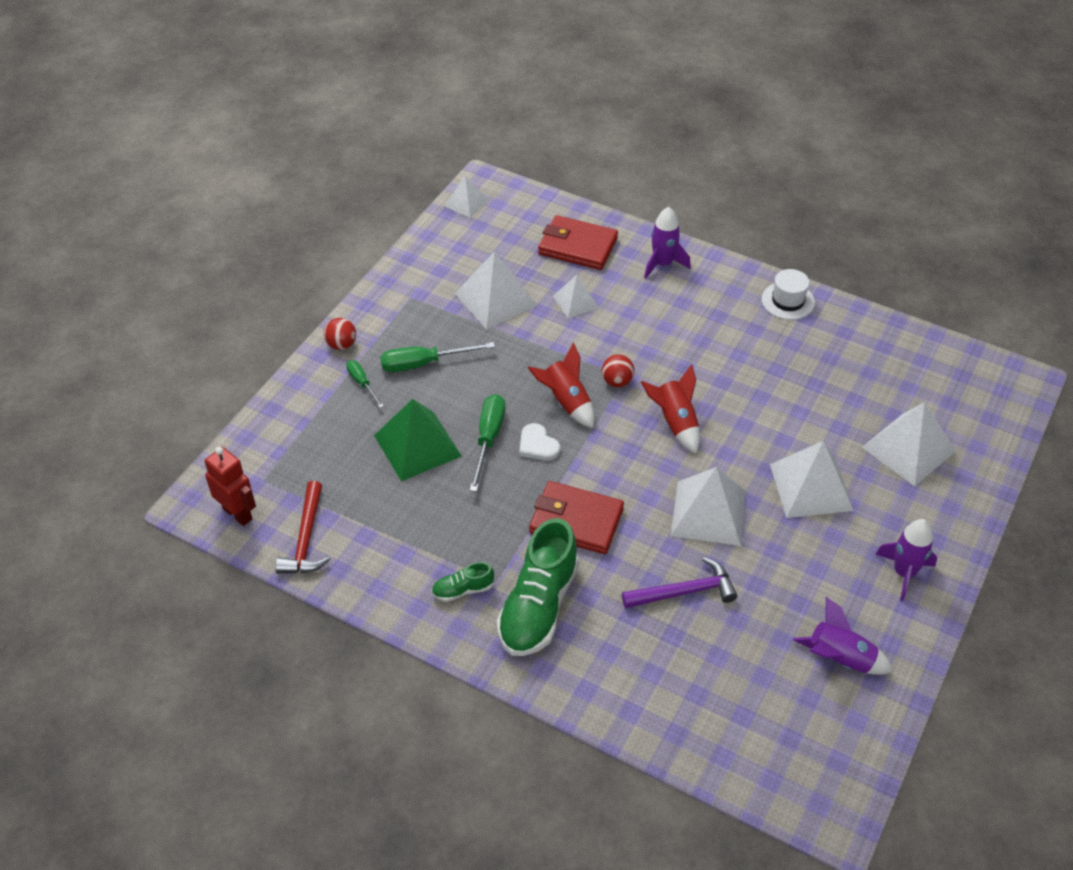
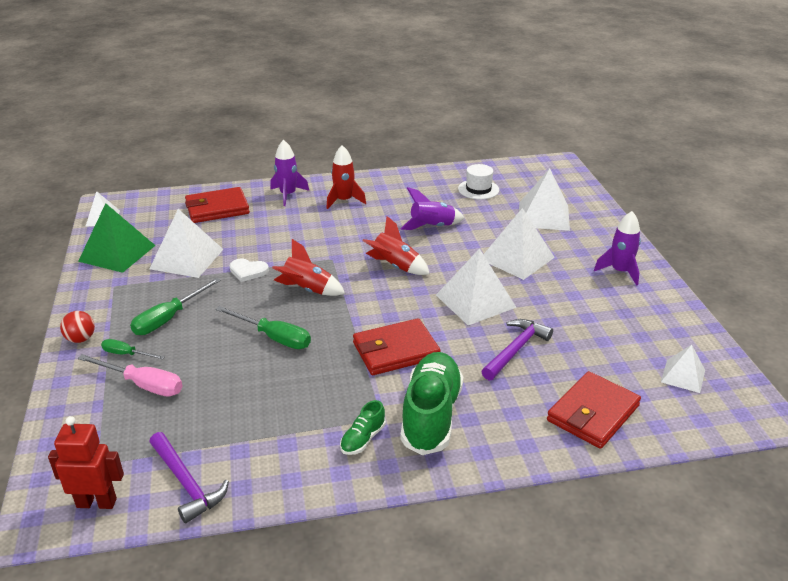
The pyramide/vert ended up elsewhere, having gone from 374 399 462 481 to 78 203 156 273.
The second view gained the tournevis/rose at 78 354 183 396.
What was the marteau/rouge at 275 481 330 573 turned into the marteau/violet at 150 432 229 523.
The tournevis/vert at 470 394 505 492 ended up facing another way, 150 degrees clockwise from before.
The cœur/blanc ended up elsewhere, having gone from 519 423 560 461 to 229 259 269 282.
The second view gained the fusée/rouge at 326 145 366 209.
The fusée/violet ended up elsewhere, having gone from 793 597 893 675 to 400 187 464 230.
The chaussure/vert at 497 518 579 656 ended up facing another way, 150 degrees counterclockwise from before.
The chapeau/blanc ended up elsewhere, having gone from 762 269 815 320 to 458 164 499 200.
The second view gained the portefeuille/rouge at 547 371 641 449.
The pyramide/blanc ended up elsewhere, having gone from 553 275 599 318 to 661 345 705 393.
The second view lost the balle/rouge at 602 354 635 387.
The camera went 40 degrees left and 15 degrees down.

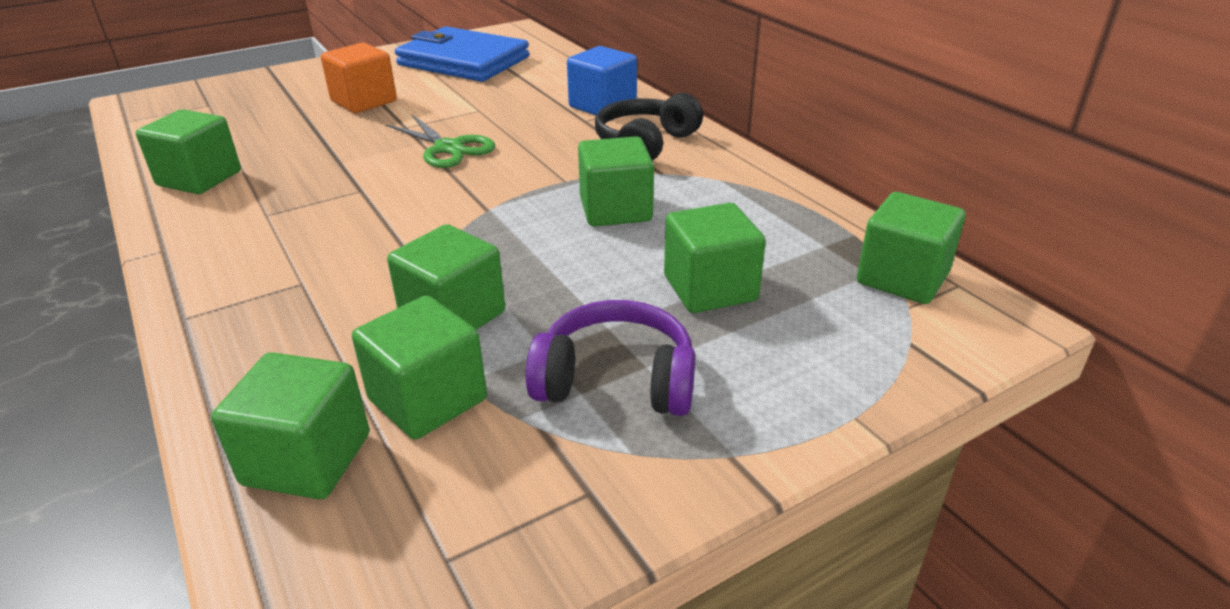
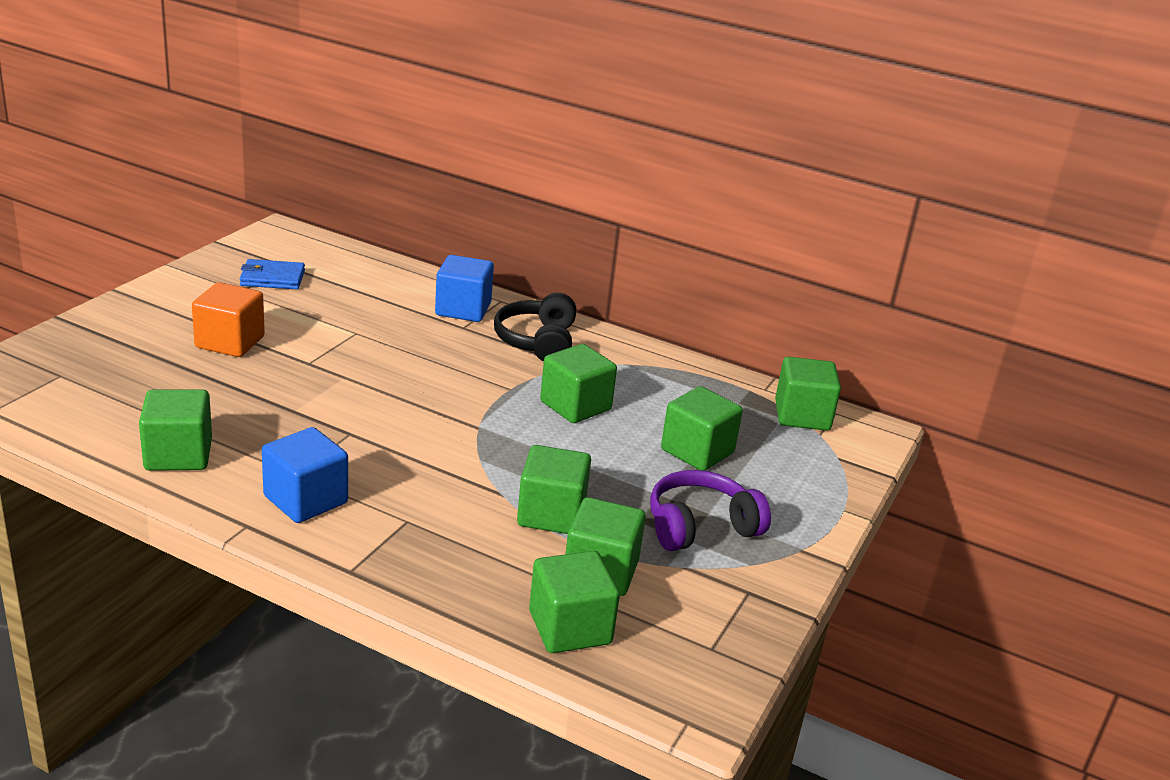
The size of the portefeuille/bleu at 395 26 529 82 changed by a factor of 0.51.
The second view gained the cube/bleu at 262 427 348 523.
The second view lost the ciseaux/vert at 386 115 495 168.
The camera went 35 degrees left and 5 degrees down.

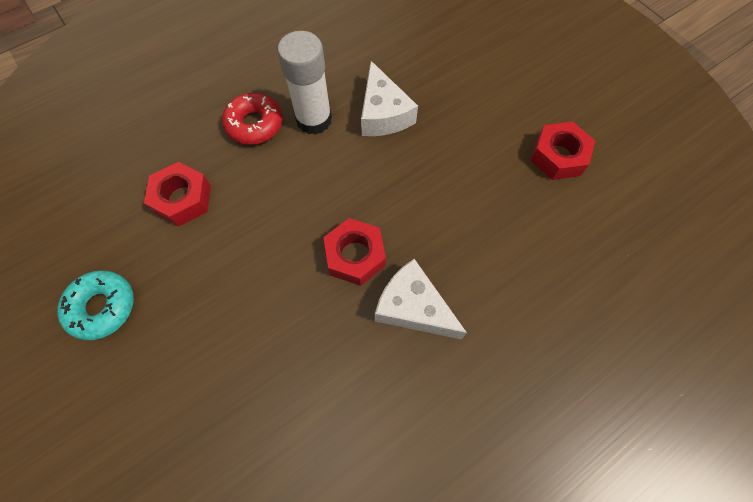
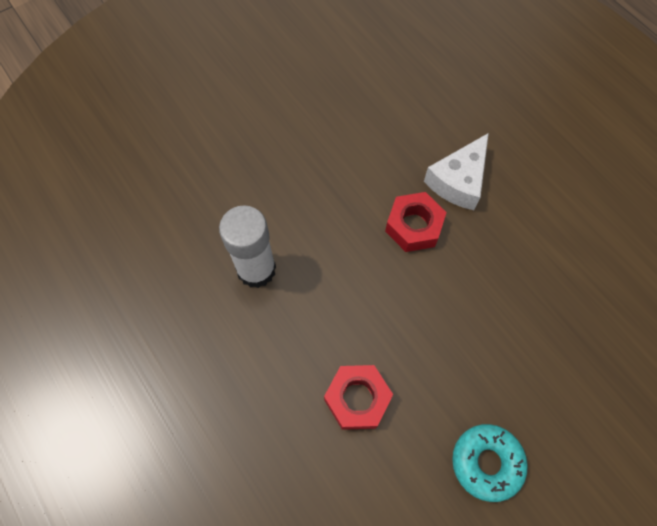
The second view lost the beignet/rouge at 222 93 283 145.
The second view lost the fromage/blanc at 361 61 418 136.
The second view lost the écrou/rouge at 530 122 595 180.
The camera went 90 degrees left and 0 degrees up.

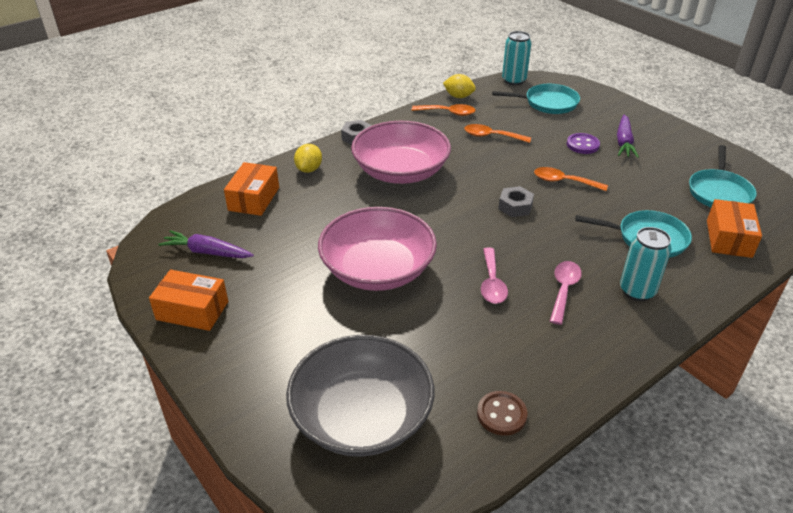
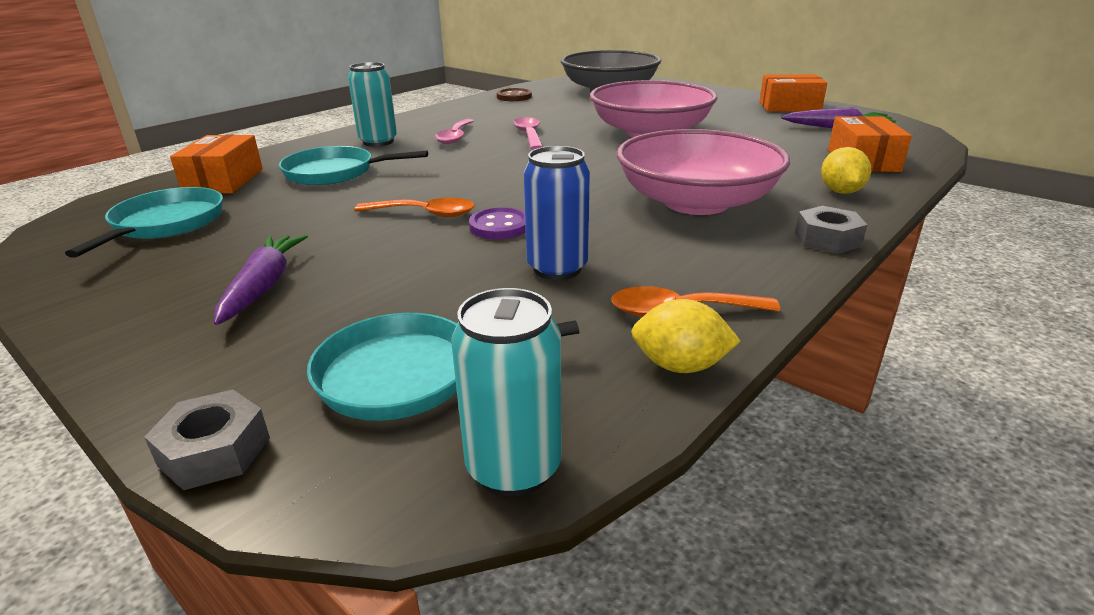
The écrou/gris ended up elsewhere, having gone from 498 186 534 217 to 144 390 270 490.
The bouton/violet ended up elsewhere, having gone from 567 133 600 154 to 469 207 526 239.
Where the cuillère/orange stood at 464 124 531 143, the canette/bleu came to stand at 523 146 590 280.
The camera went 170 degrees right and 10 degrees down.

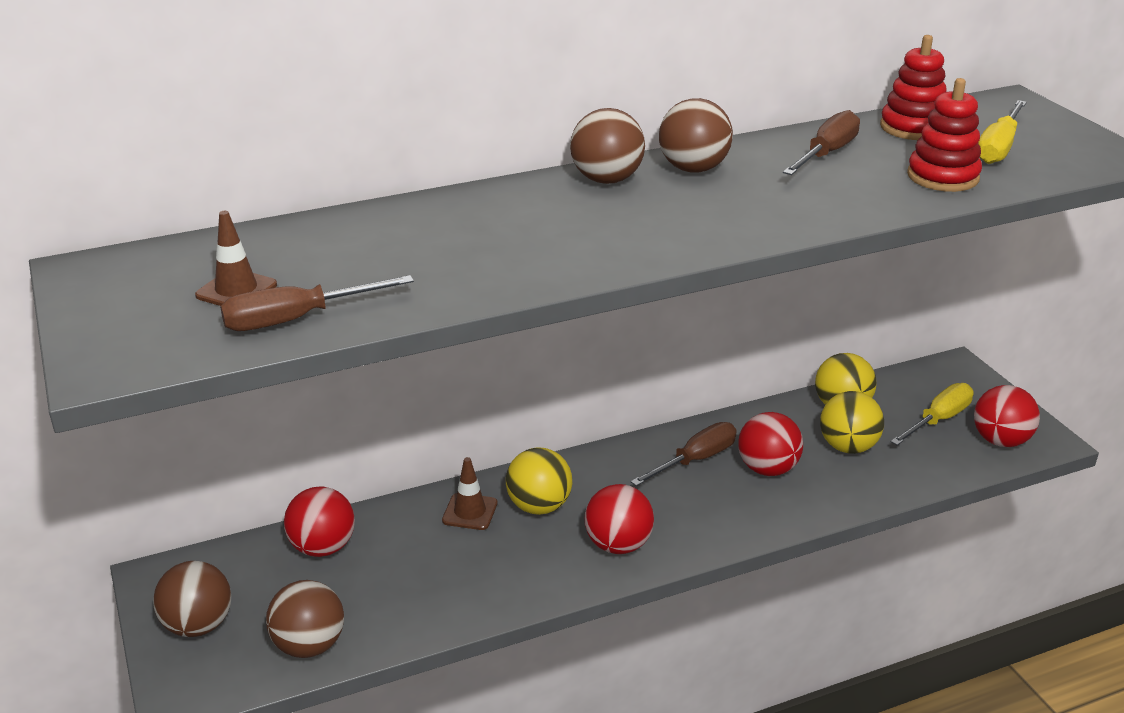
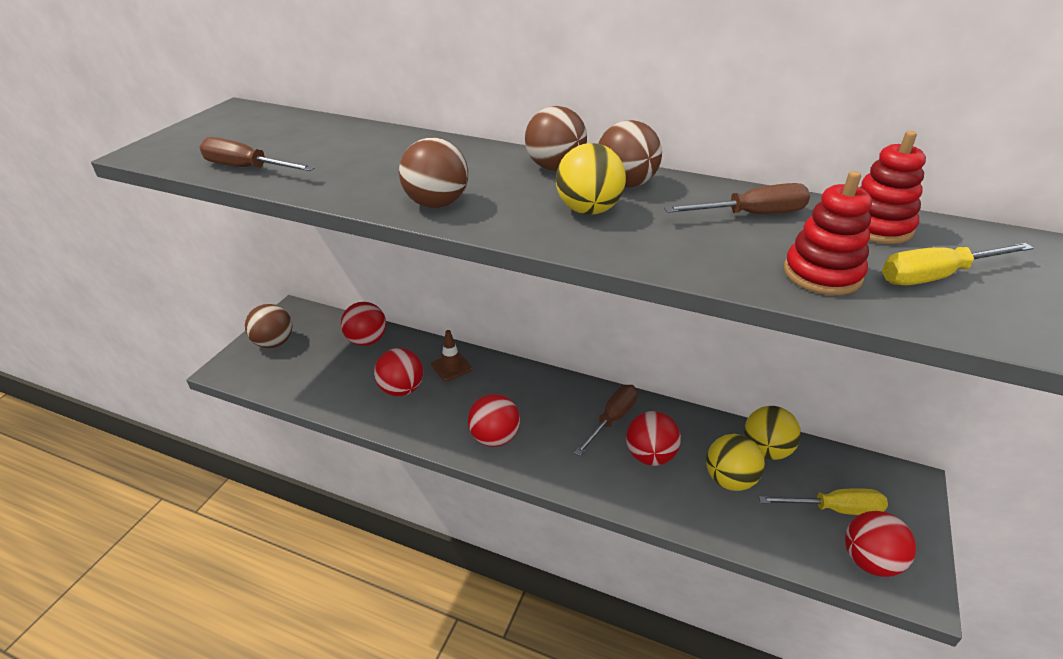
The second view gained the balle/rouge at 374 348 423 396.
The balle/marron ended up elsewhere, having gone from 266 580 344 658 to 399 138 468 208.
The balle/jaune ended up elsewhere, having gone from 506 447 572 515 to 556 143 626 215.
The tournevis/marron at 630 422 737 486 ended up facing another way, 60 degrees counterclockwise from before.
The second view lost the cône de chantier/marron at 195 211 277 306.
The camera went 45 degrees right and 5 degrees up.

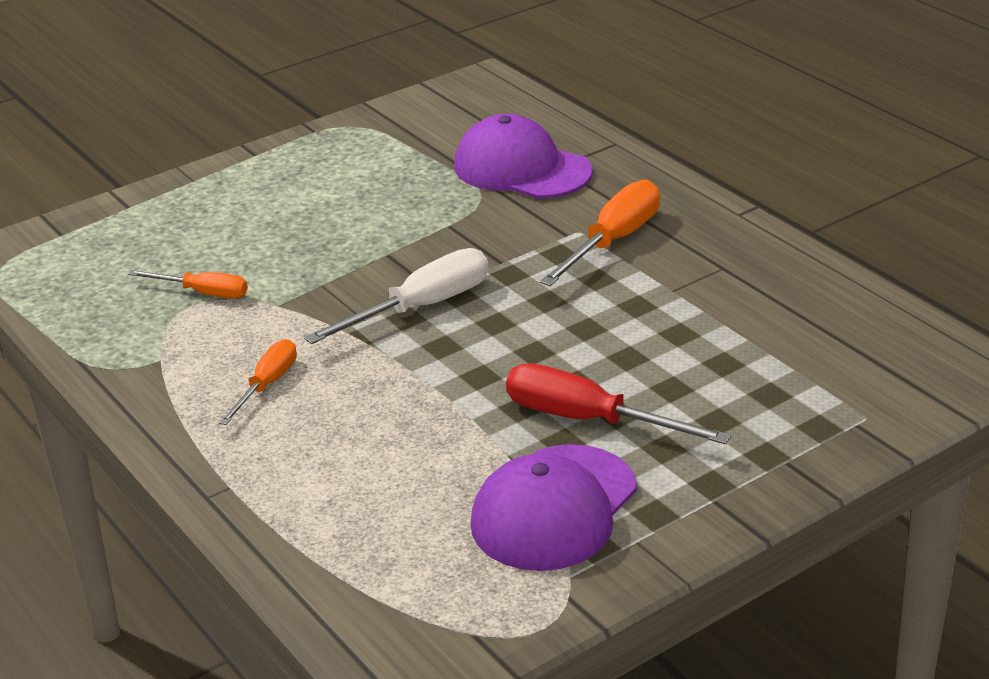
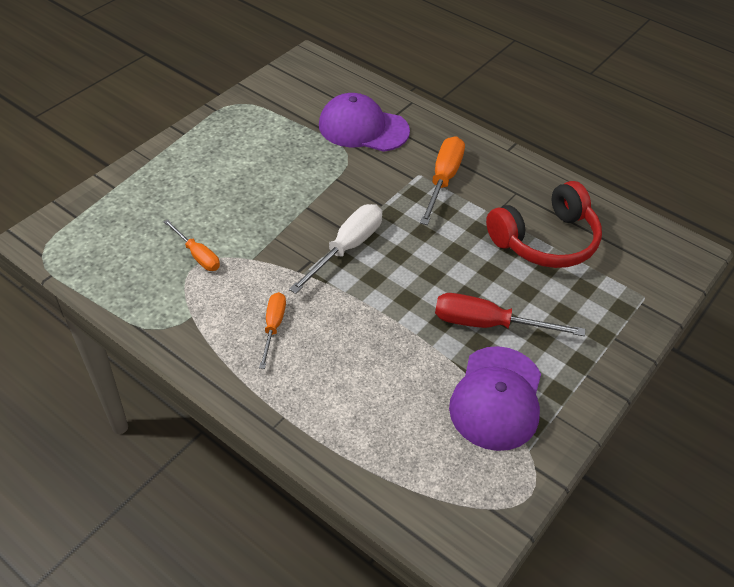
The tournevis/orange at 128 270 248 299 ended up facing another way, 45 degrees clockwise from before.
The second view gained the casque audio/rouge at 486 181 602 268.
The camera went 20 degrees left and 15 degrees up.

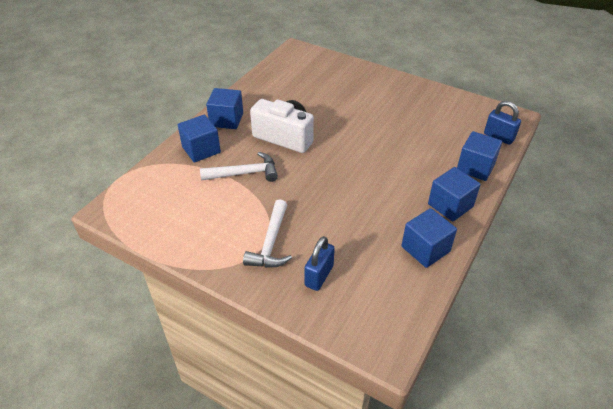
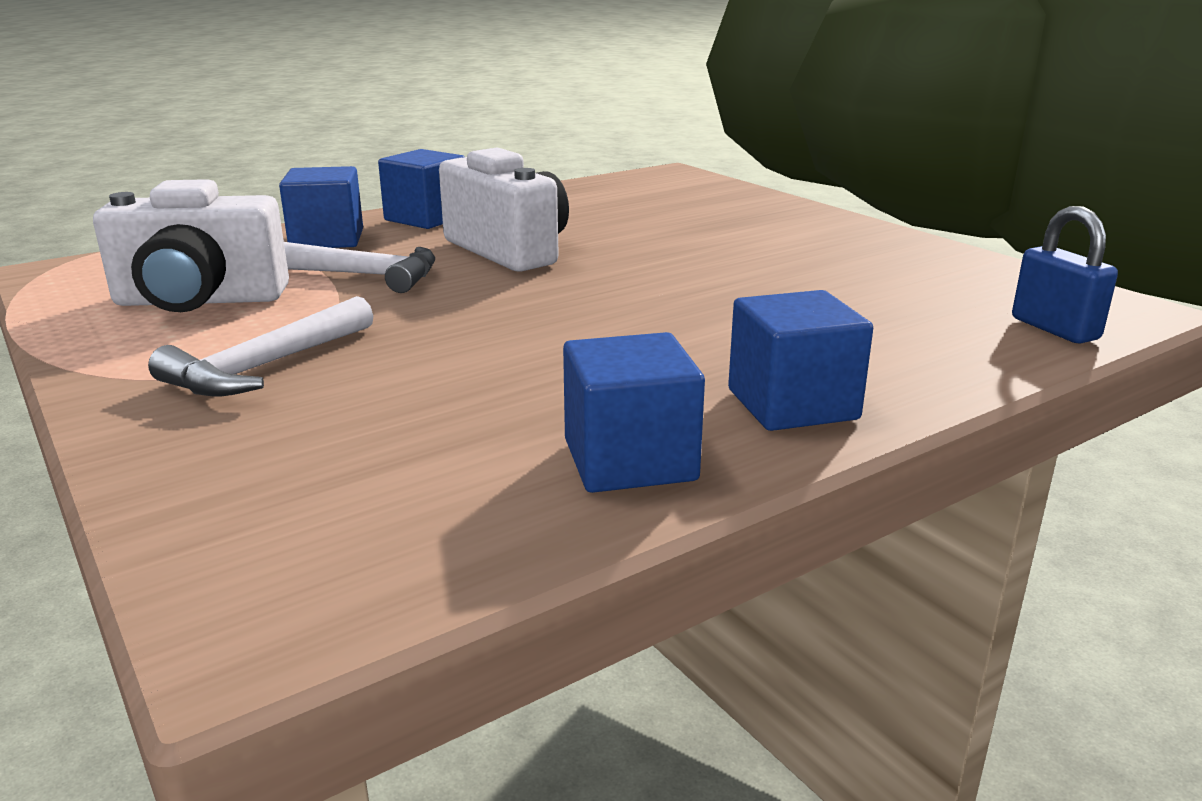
The second view gained the appareil photo/blanc at 93 179 289 312.
The second view lost the cadenas/bleu at 304 236 335 291.
The second view lost the cube/bleu at 457 131 502 181.
The camera went 25 degrees right and 20 degrees down.

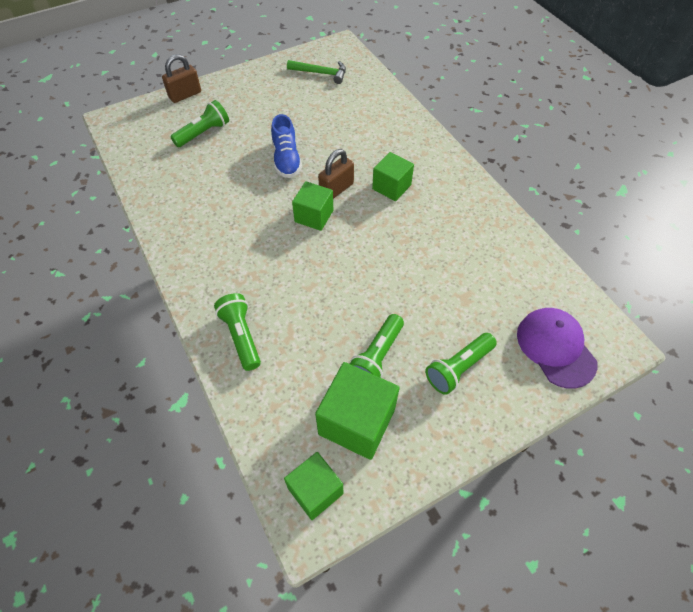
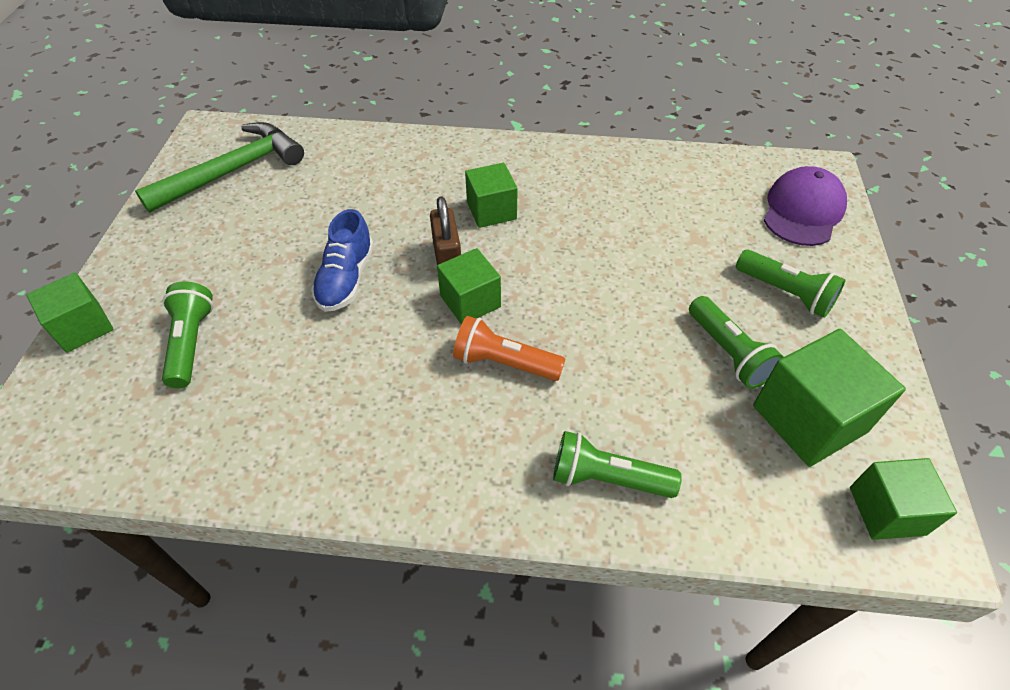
Where the cadenas/marron stood at 162 54 201 103, the cube/vert came to stand at 26 273 114 353.
The size of the marteau/vert at 287 60 346 84 changed by a factor of 1.66.
The chaussure/bleu at 271 114 302 178 ended up facing another way, 75 degrees clockwise from before.
The second view gained the lampe de poche/orange at 453 316 566 381.
The lampe de poche/vert at 425 333 497 395 ended up facing another way, 45 degrees counterclockwise from before.
The casquette/violet at 517 308 598 389 ended up facing another way, 105 degrees clockwise from before.
The camera went 55 degrees left and 5 degrees down.

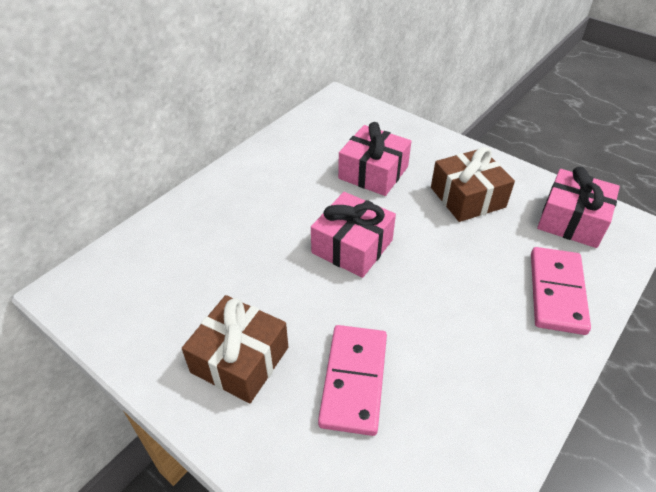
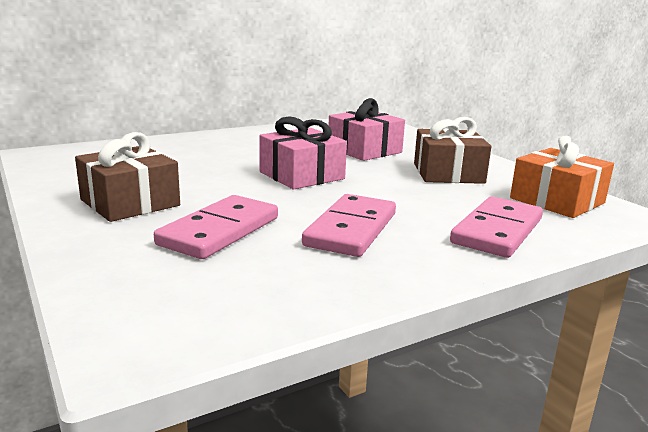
The second view gained the domino/rose at 302 194 396 257.
What was the cadeau/rose at 537 167 620 248 turned into the cadeau/orange at 510 136 614 218.
The camera went 20 degrees right and 25 degrees down.

